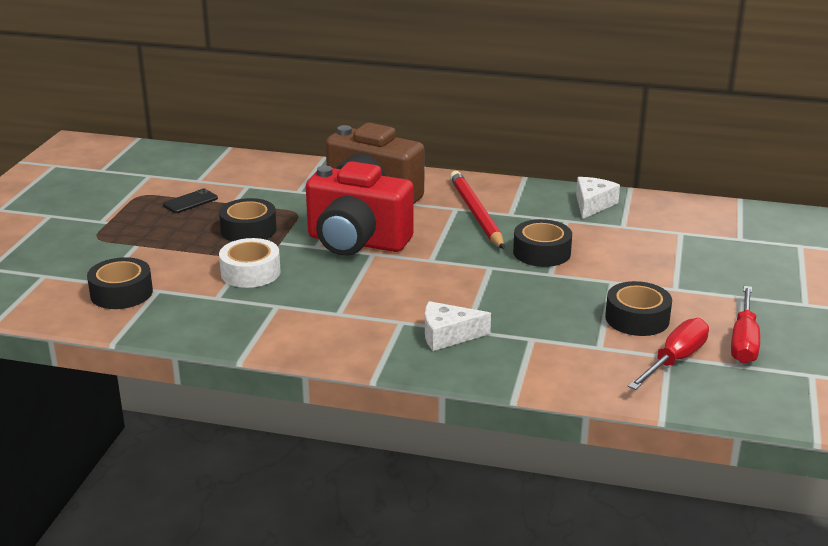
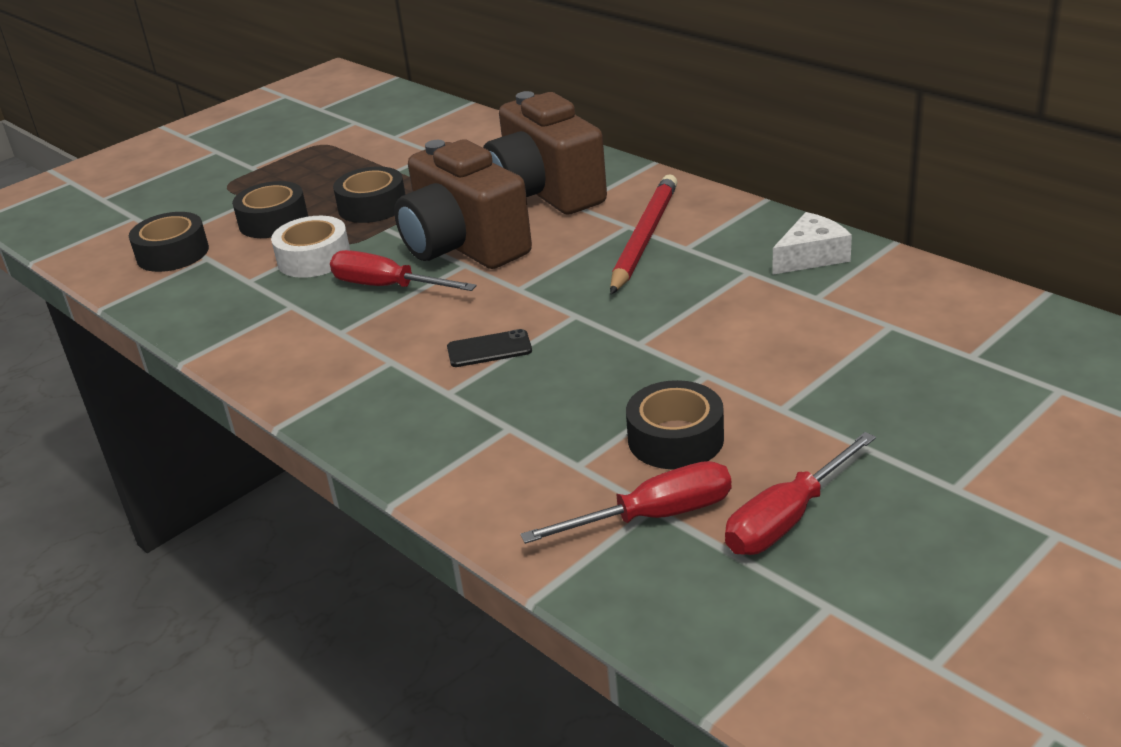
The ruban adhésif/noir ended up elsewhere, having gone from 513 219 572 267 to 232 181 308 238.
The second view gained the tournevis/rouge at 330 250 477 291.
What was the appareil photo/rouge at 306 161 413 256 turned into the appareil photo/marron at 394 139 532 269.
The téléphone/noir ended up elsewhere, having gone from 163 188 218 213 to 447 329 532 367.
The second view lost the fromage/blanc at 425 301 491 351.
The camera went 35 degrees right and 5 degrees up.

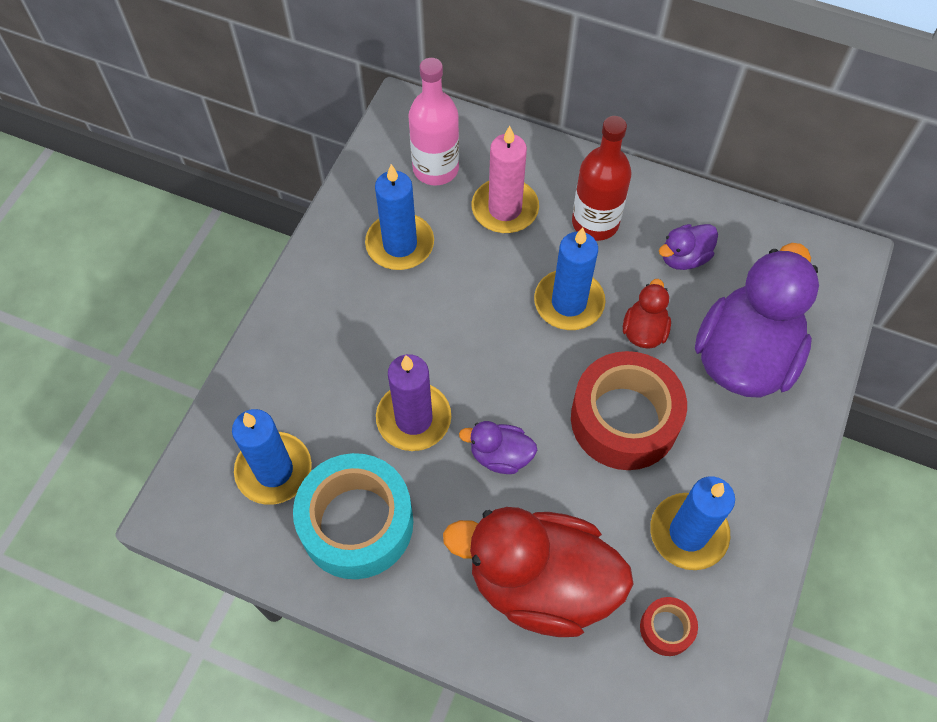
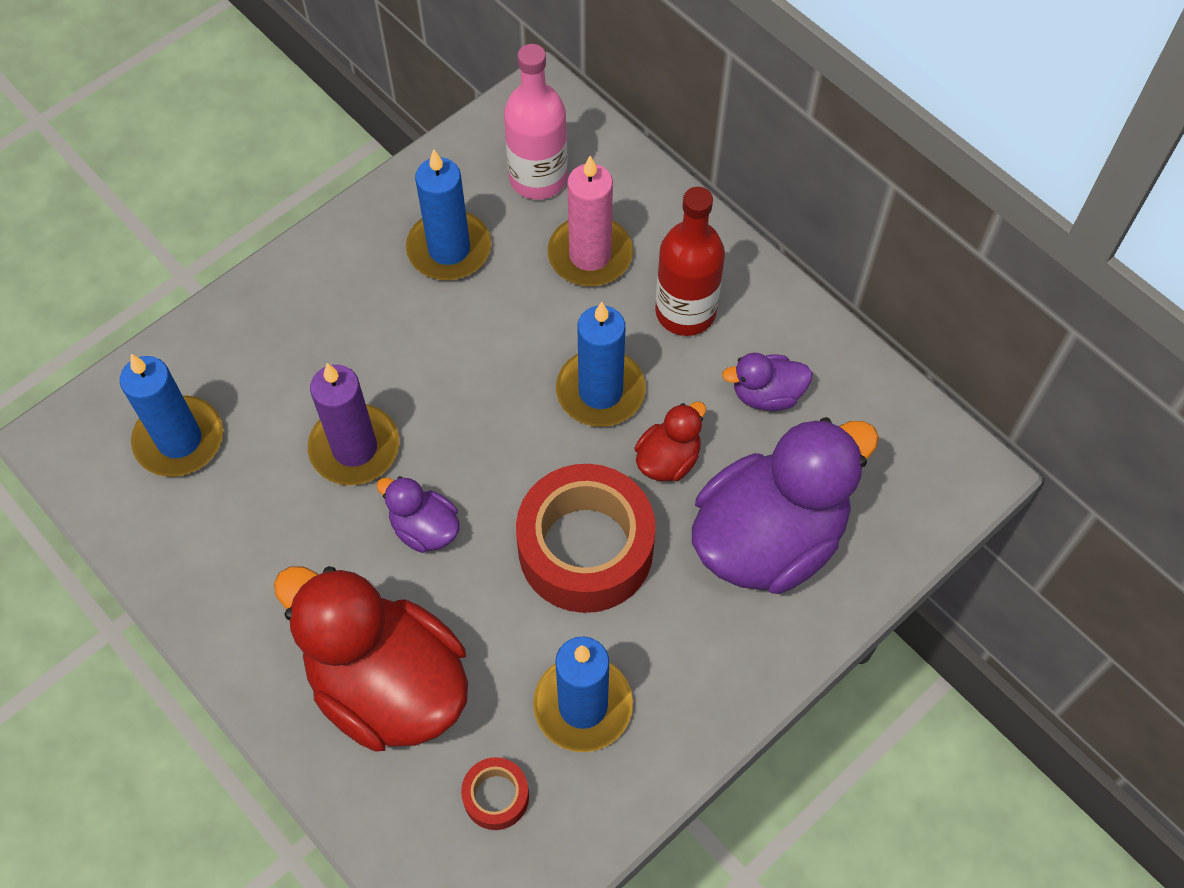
The second view lost the ruban adhésif/turquoise at 293 453 413 579.
The camera went 25 degrees right and 0 degrees up.

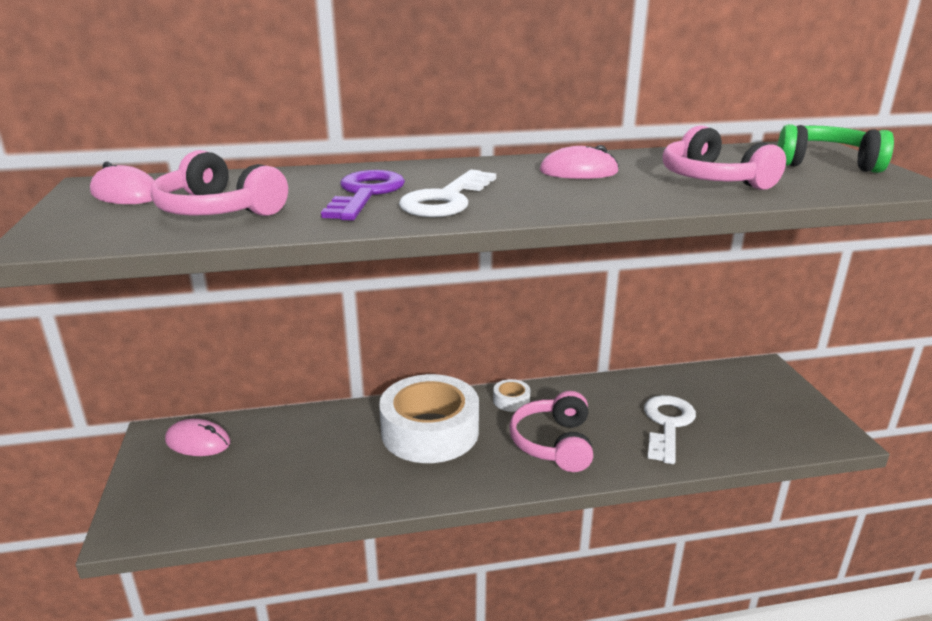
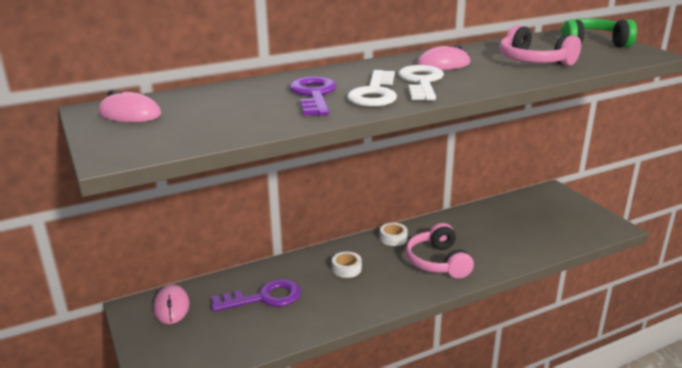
The souris/rose at 165 419 230 456 ended up facing another way, 75 degrees clockwise from before.
The second view gained the clé/violet at 211 279 301 312.
The size of the ruban adhésif/blanc at 379 374 479 463 changed by a factor of 0.40.
The clé/blanc ended up elsewhere, having gone from 644 395 696 464 to 398 65 444 101.
The second view lost the casque audio/rose at 150 150 288 216.
The camera went 15 degrees left and 0 degrees up.

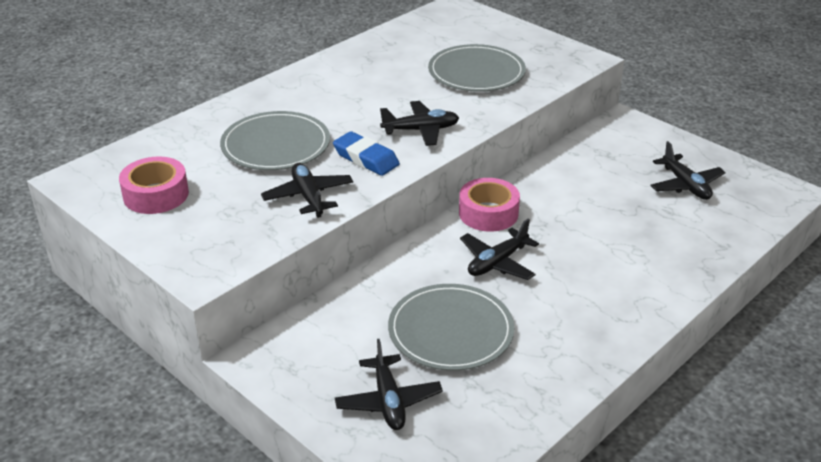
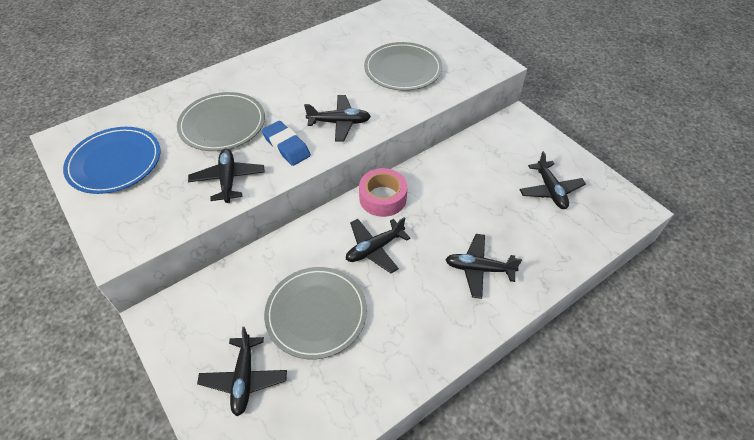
Where the ruban adhésif/rose stood at 119 157 189 214, the assiette/bleu came to stand at 63 127 160 194.
The second view gained the avion/noir at 445 234 522 299.
The camera went 10 degrees right and 15 degrees up.

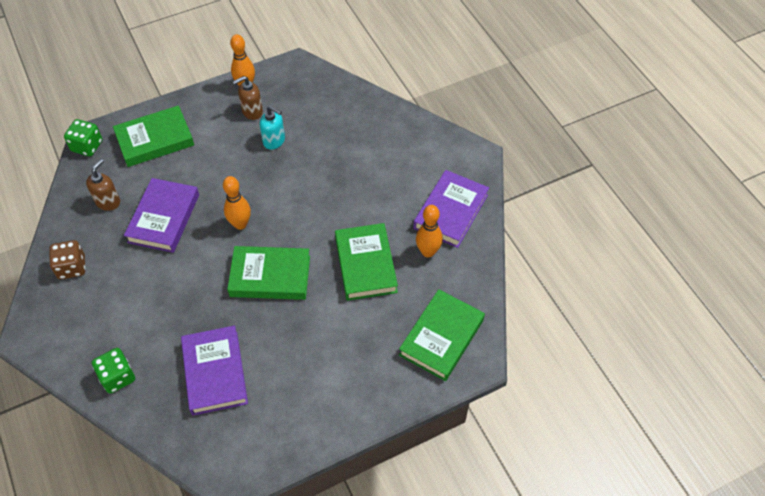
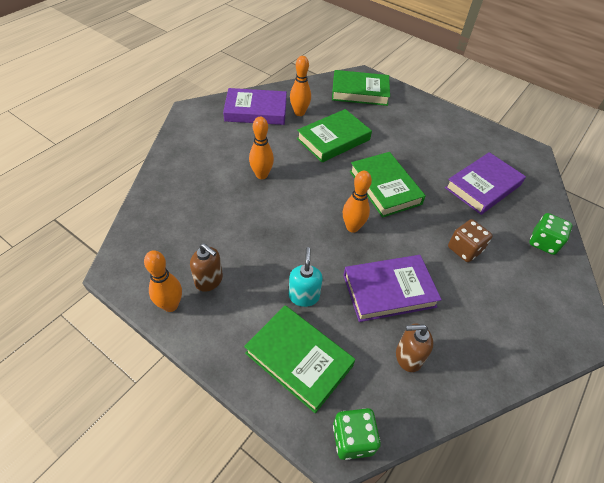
The second view gained the quille/orange at 249 117 274 179.
The distributeur de savon/turquoise ended up elsewhere, having gone from 260 106 285 150 to 289 247 323 307.
The dé/marron ended up elsewhere, having gone from 49 240 85 279 to 448 219 493 262.
The camera went 120 degrees left and 5 degrees down.

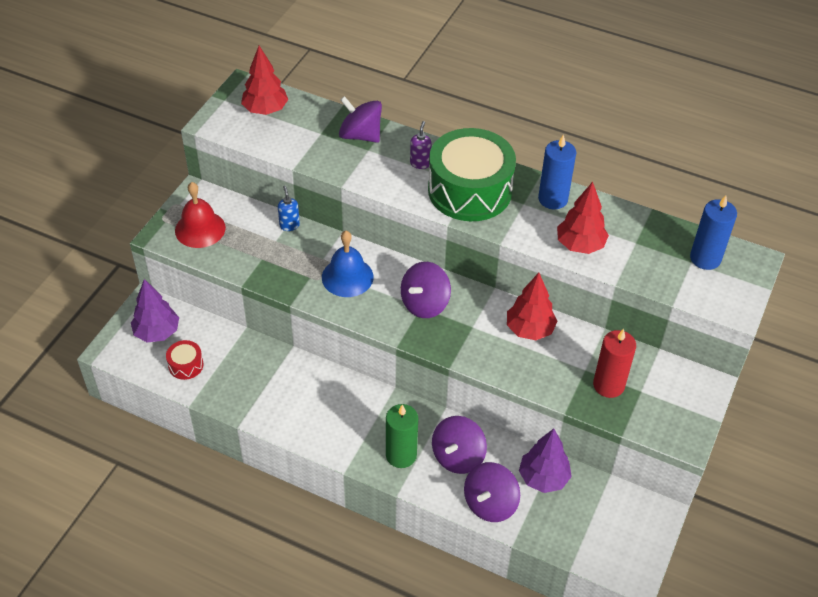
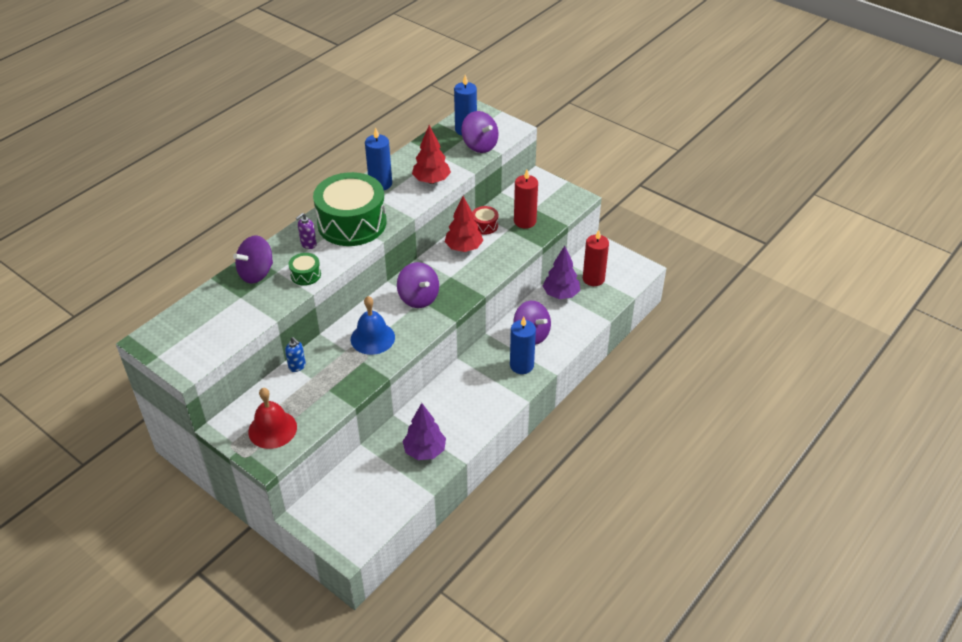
The distributeur de savon/bleu at 278 186 300 231 ended up facing another way, 135 degrees counterclockwise from before.
The second view gained the tambour/vert at 288 253 321 286.
The distributeur de savon/violet at 410 121 432 169 ended up facing another way, 75 degrees counterclockwise from before.
The arbre/violet ended up elsewhere, having gone from 131 279 179 343 to 402 403 446 460.
The toupie/violet ended up elsewhere, having gone from 464 462 520 522 to 461 111 498 153.
The tambour/rouge ended up elsewhere, having gone from 166 340 204 380 to 472 206 498 235.
What was the bougie/vert at 386 404 418 468 turned into the bougie/bleu at 510 317 536 374.
The second view gained the bougie/rouge at 583 230 609 286.
The second view lost the arbre/rouge at 241 46 288 115.
The camera went 75 degrees left and 5 degrees down.

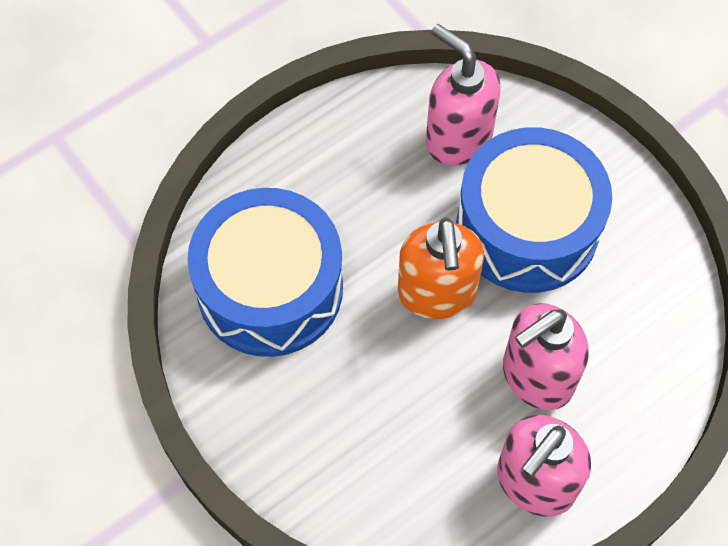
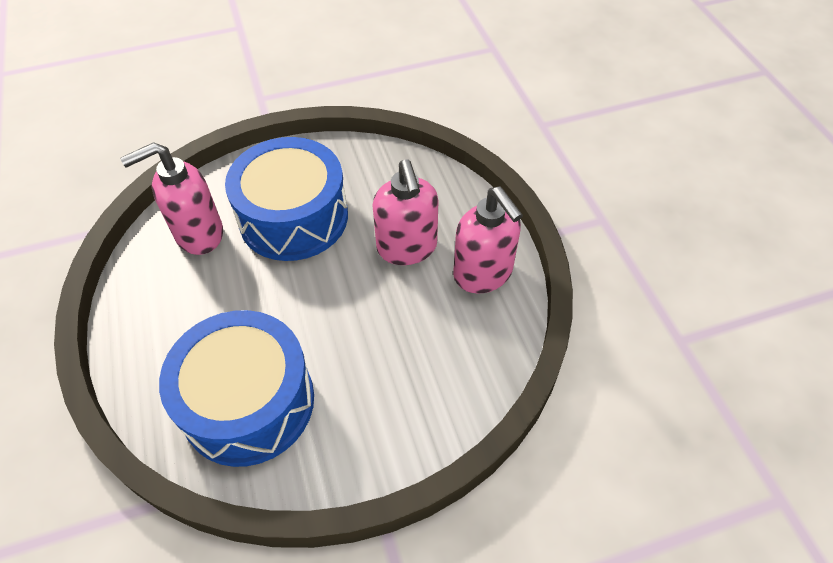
The second view lost the distributeur de savon/orange at 398 218 484 319.
The camera went 70 degrees left and 10 degrees down.

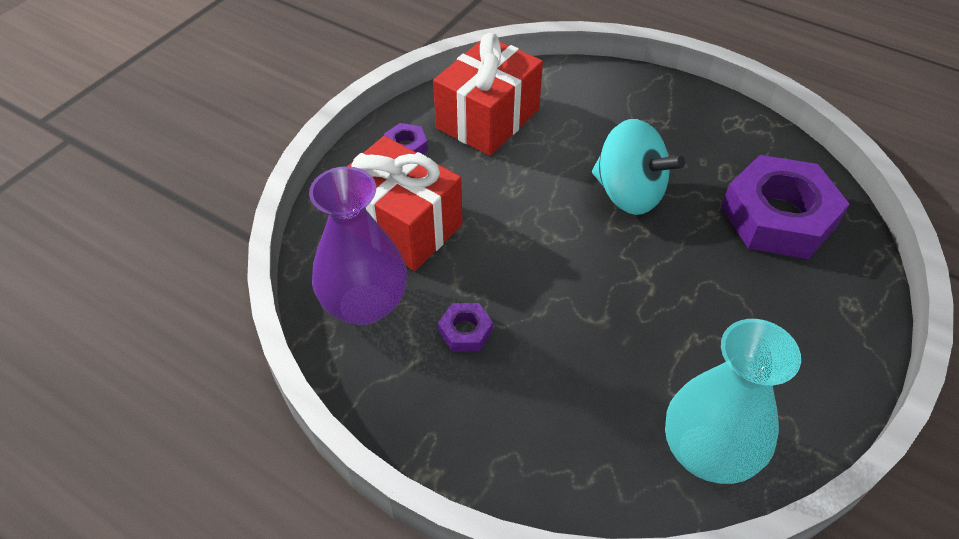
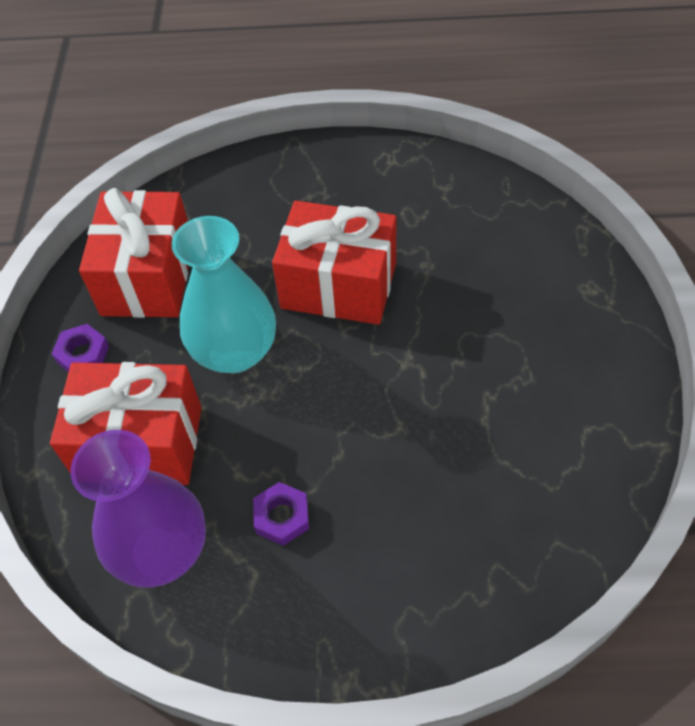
The vase/turquoise ended up elsewhere, having gone from 665 319 801 484 to 172 216 276 373.
Where the toupie/turquoise stood at 592 119 685 215, the cadeau/rouge came to stand at 272 201 396 325.
The second view lost the écrou/violet at 721 155 850 259.
The camera went 30 degrees left and 5 degrees up.

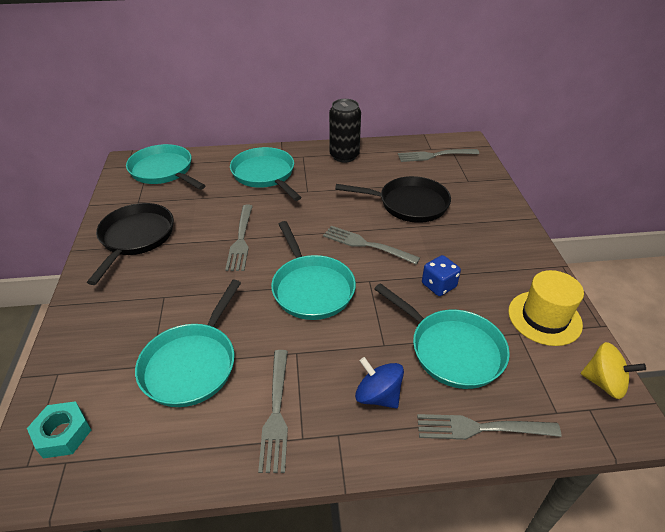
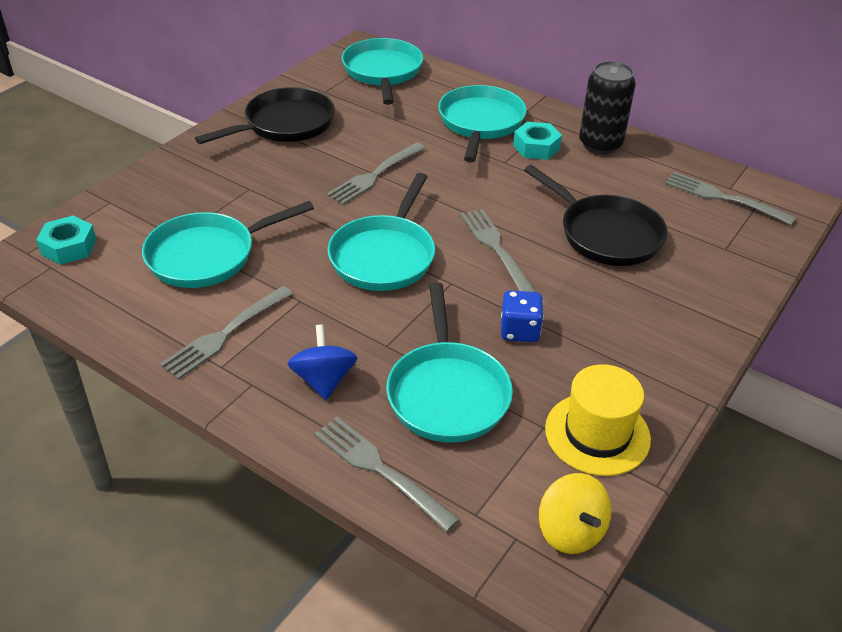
The second view gained the écrou/turquoise at 513 122 562 160.
The camera went 40 degrees right and 0 degrees up.

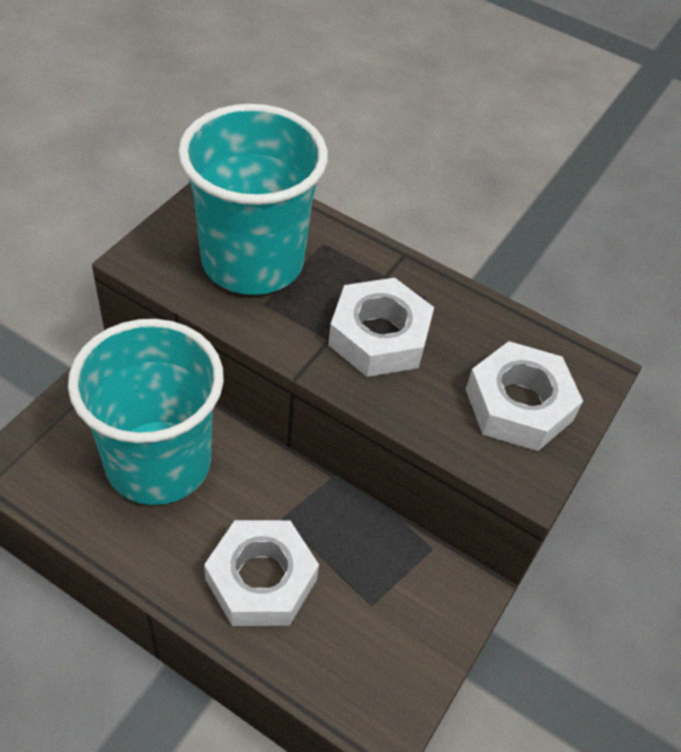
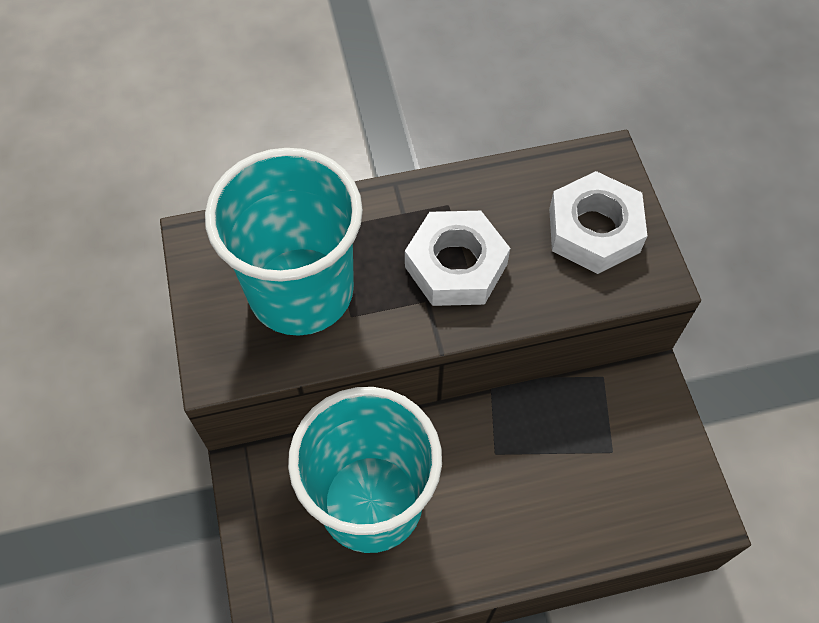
The second view lost the écrou/blanc at 204 520 319 626.
The camera went 40 degrees left and 10 degrees up.

